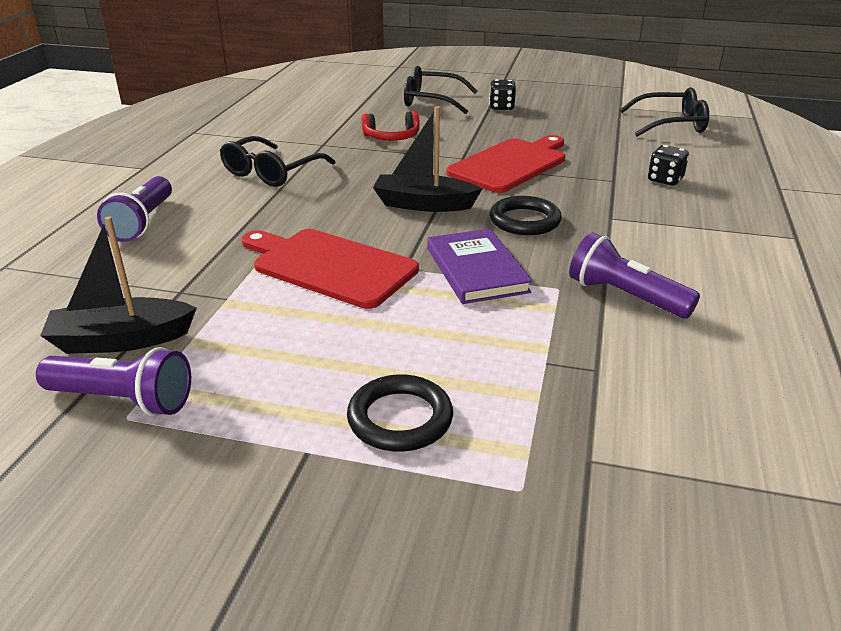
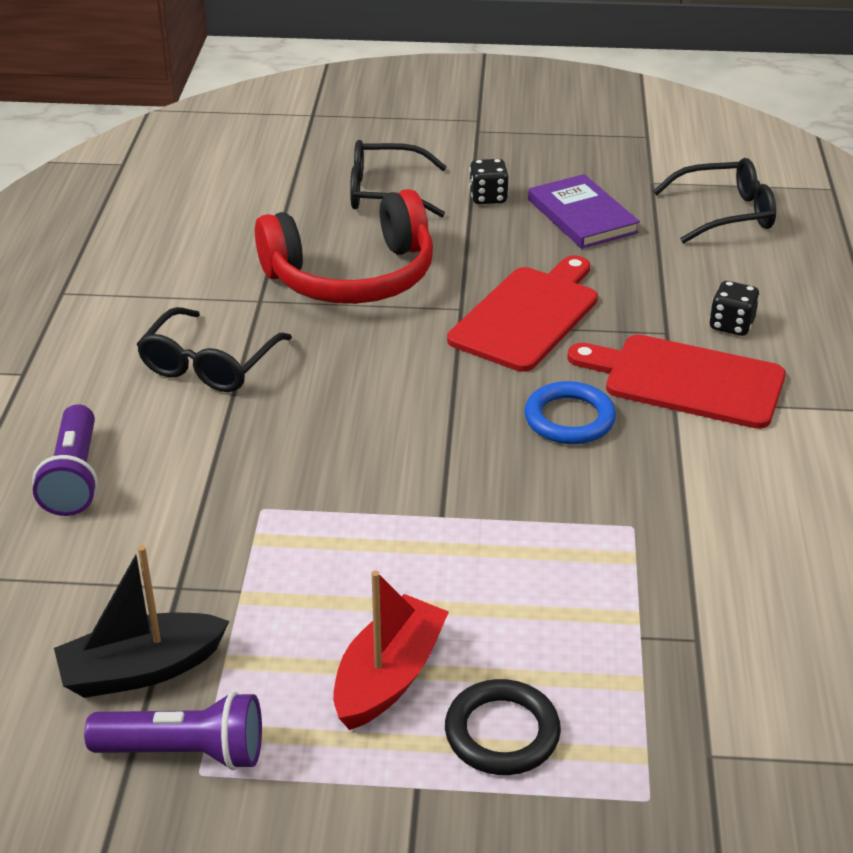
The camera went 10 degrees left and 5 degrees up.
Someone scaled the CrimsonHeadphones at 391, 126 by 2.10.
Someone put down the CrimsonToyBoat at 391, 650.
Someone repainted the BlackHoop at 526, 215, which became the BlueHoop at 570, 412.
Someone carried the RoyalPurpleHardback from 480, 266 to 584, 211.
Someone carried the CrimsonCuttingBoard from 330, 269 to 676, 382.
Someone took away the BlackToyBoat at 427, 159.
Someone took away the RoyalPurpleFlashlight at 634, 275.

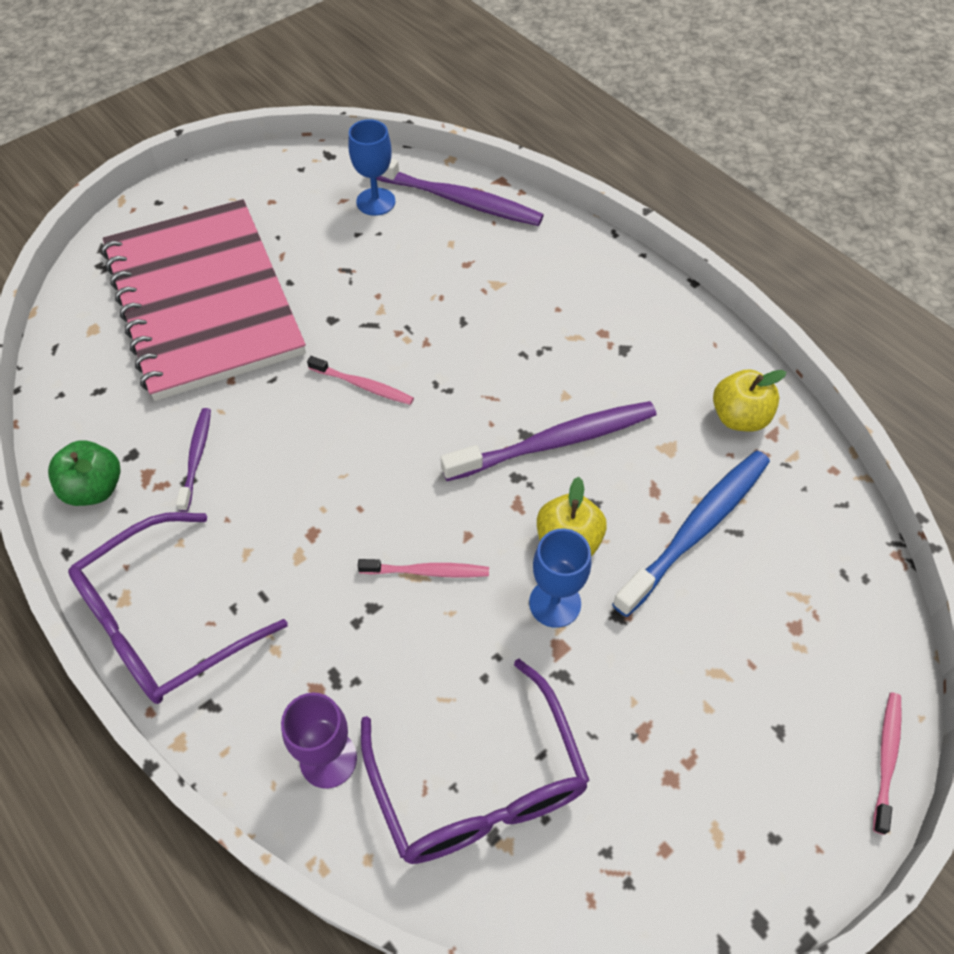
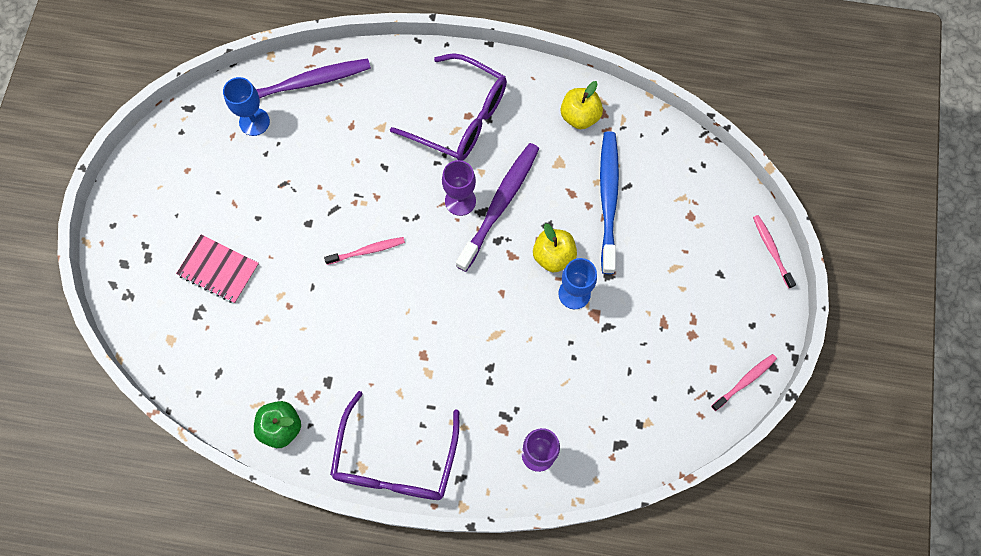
The camera went 40 degrees left and 15 degrees up.
Someone scaled the PinkNotepad at 204, 300 by 0.41.
Someone carried the RoyalPurpleSpectacles from 475, 761 to 448, 107.
Someone put down the RoyalPurpleChalice at 459, 188.
Someone carried the PinkToothBrush from 423, 568 to 744, 382.
Someone took away the RoyalPurpleToothBrush at 193, 460.

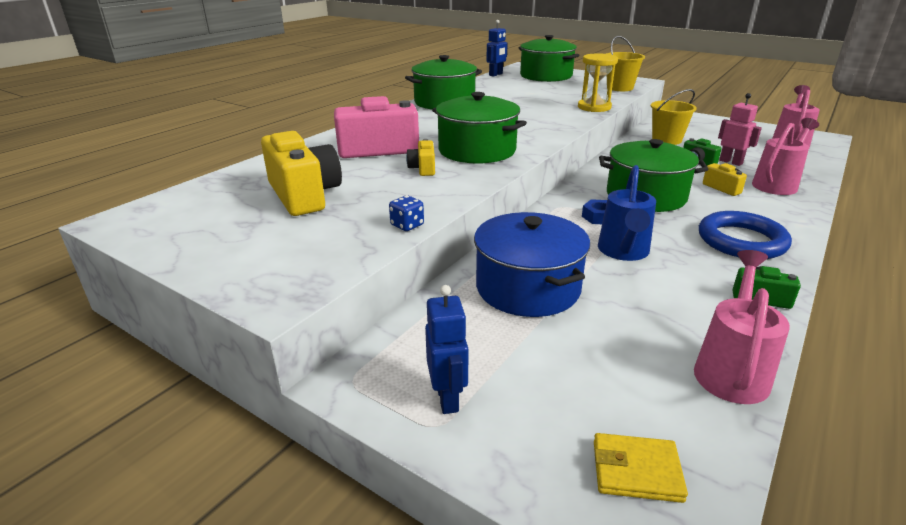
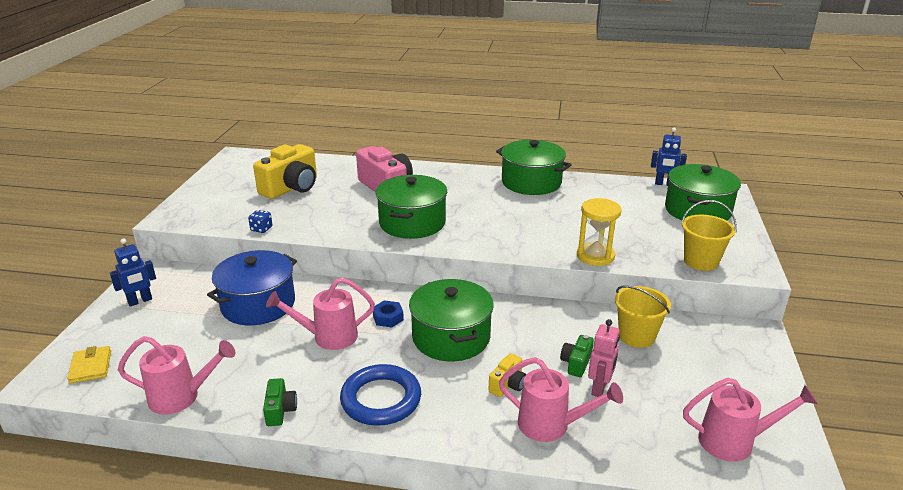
The camera went 65 degrees right and 0 degrees up.
Someone repainted the BlueWateringCan at 627, 213, which became the PinkWateringCan at 320, 313.
Someone took away the YellowPhotoCamera at 420, 157.

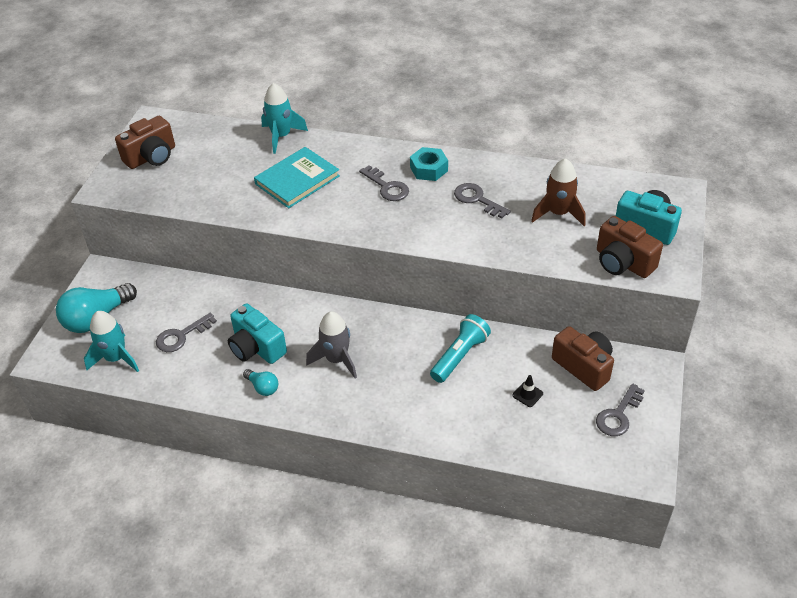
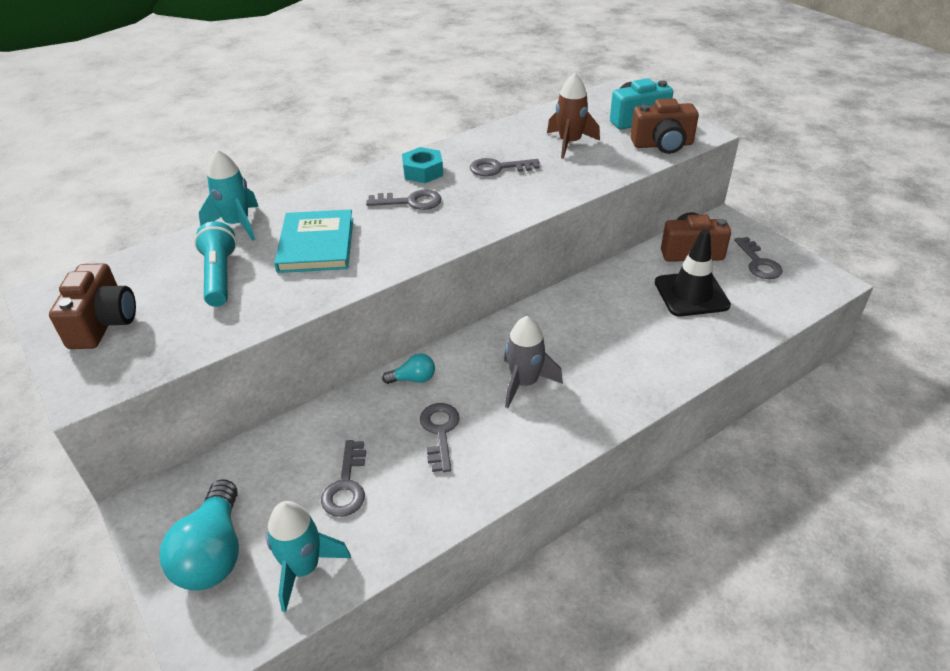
The camera went 50 degrees left and 5 degrees down.
Someone carried the AquaFlashlight from 460, 348 to 215, 264.
Someone carried the AquaBulb from 260, 382 to 408, 369.
Someone swapped the AquaPhotoCamera at 257, 334 for the AshGreyDoorKey at 440, 437.
Someone scaled the BlackRoadCone at 527, 391 by 2.42.

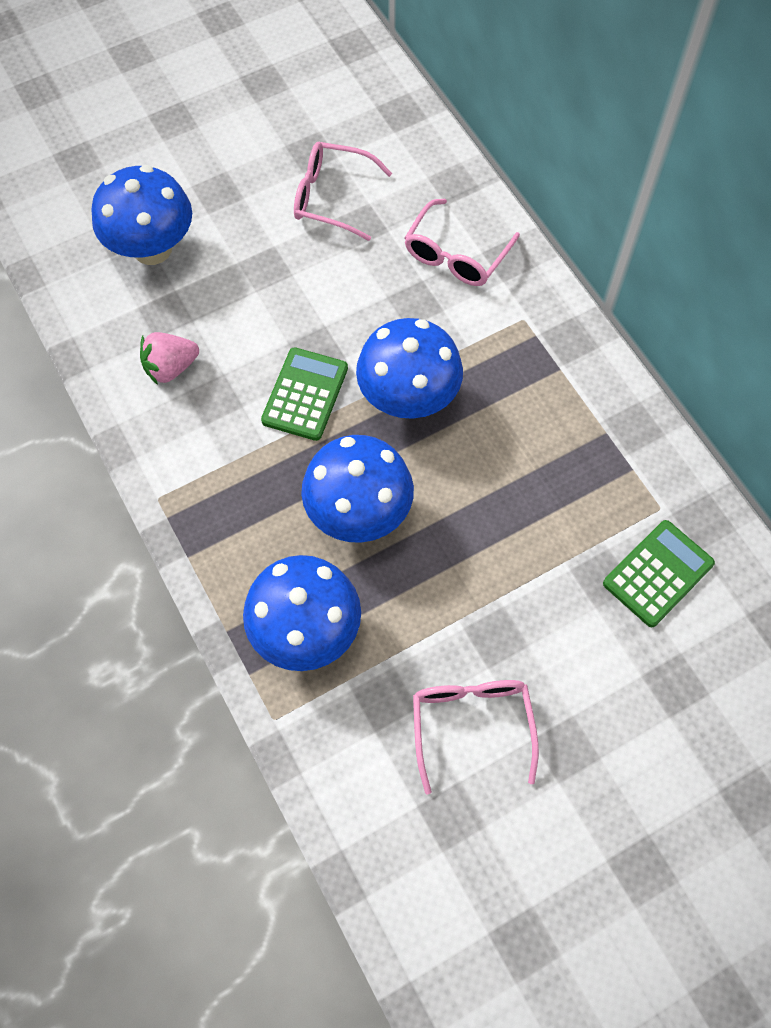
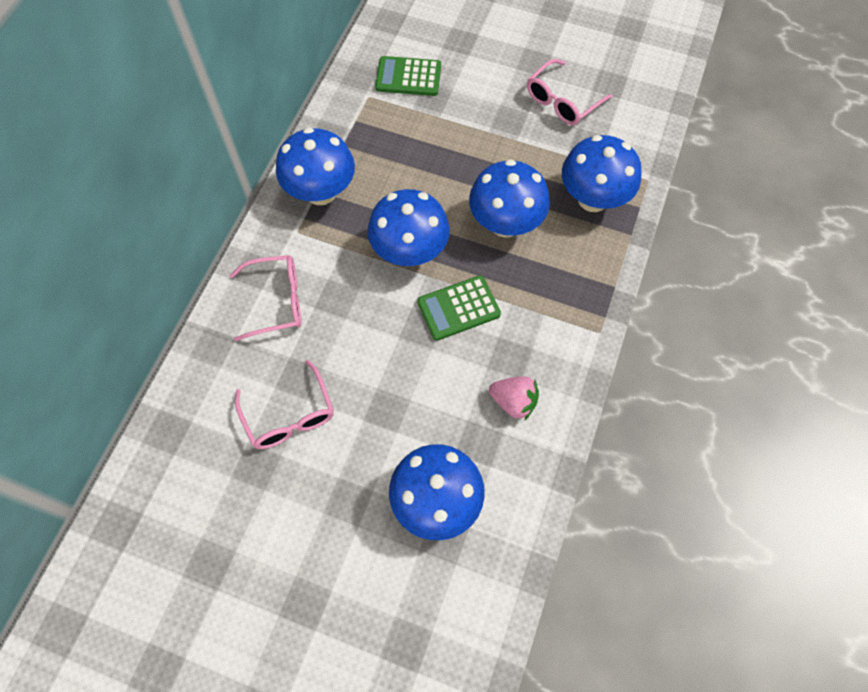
The camera went 130 degrees left and 0 degrees up.
Someone put down the BlueMushroom at 315, 166.

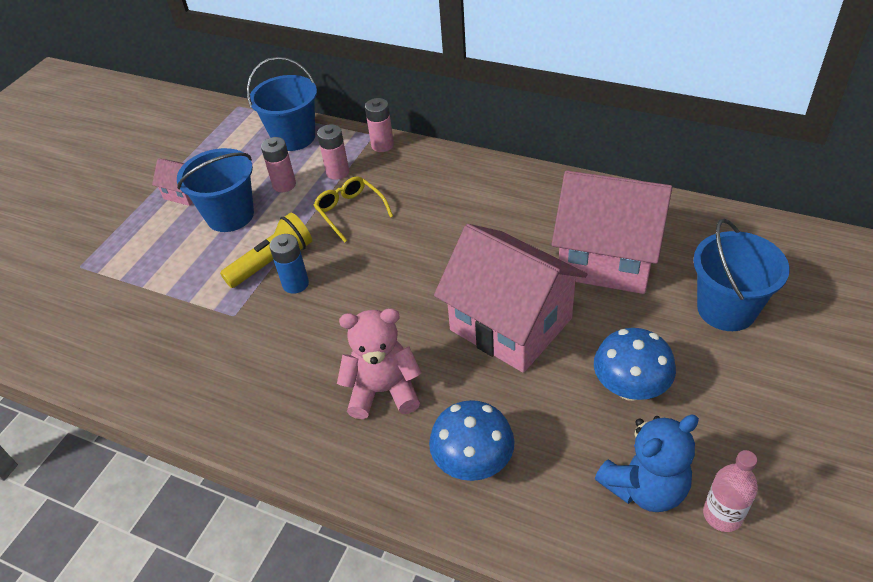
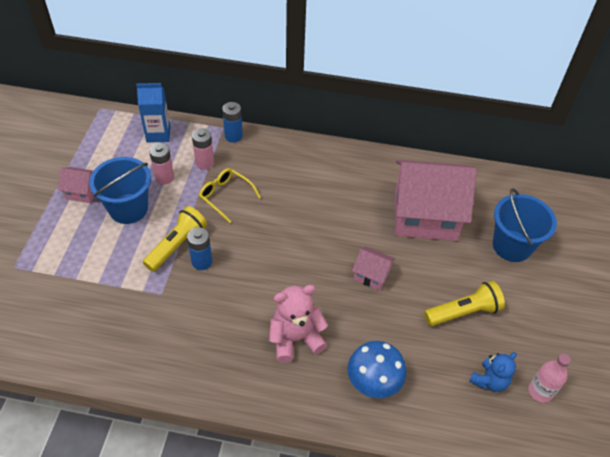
The camera went 20 degrees left and 5 degrees up.
Someone swapped the BluePail at 282, 104 for the BlueCarton at 153, 113.
Someone repainted the PinkAaBattery at 379, 125, which became the BlueAaBattery at 232, 122.
Someone scaled the PinkCottage at 510, 298 by 0.44.
Someone swapped the BlueMushroom at 635, 364 for the YellowFlashlight at 464, 303.
Someone scaled the BlueStuffedBear at 647, 463 by 0.66.

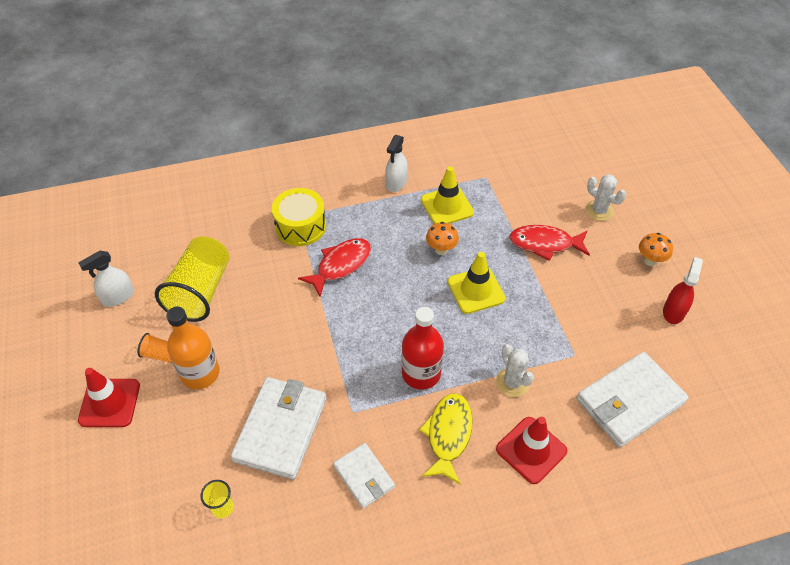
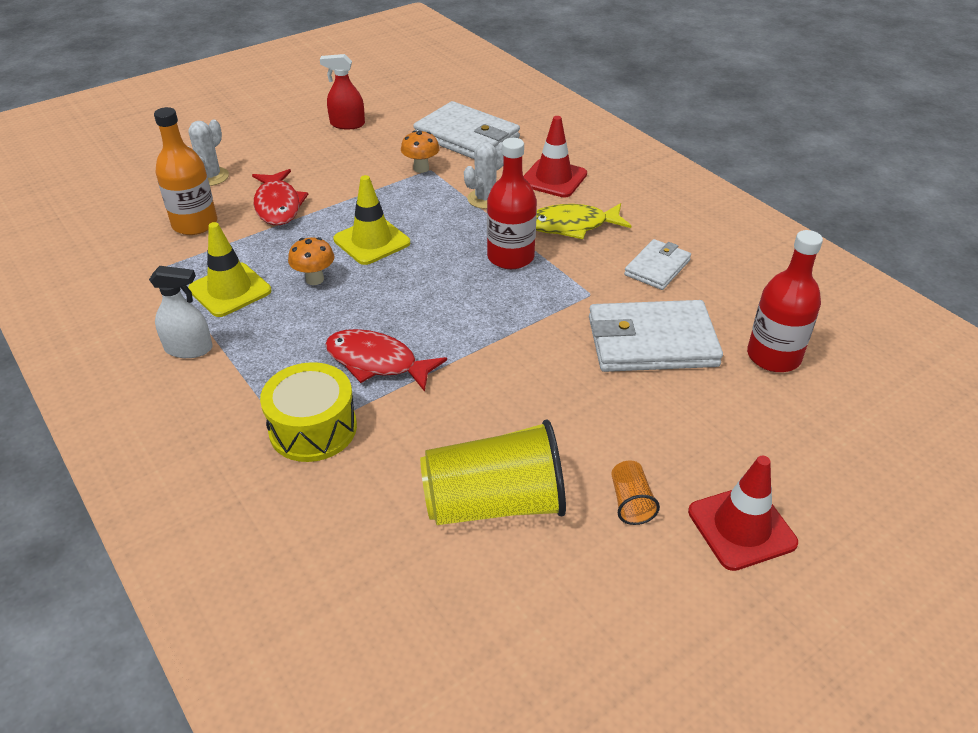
The camera went 110 degrees left and 10 degrees down.
Someone carried the OrangeFlask from 193, 348 to 185, 171.
Someone carried the OrangeMushroom from 656, 249 to 420, 151.
Someone swapped the YellowTumbler at 217, 499 for the CrimsonFlask at 785, 301.
Someone took away the PureWhiteSprayCleaner at 106, 279.

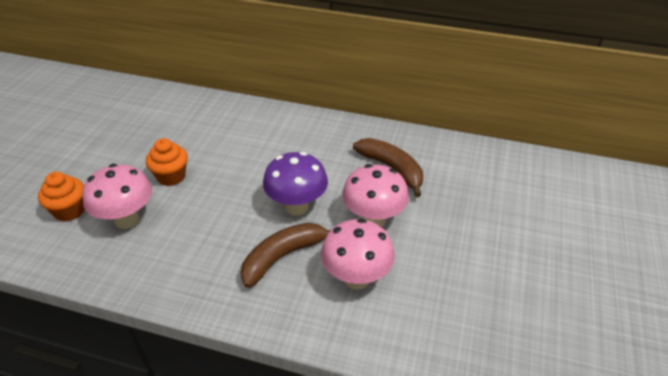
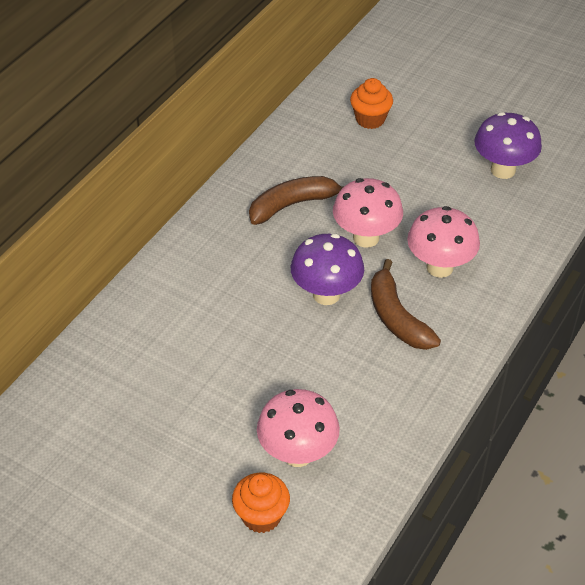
The camera went 75 degrees left and 5 degrees up.
Someone carried the OrangeCupcake from 167, 162 to 371, 103.
Someone put down the RoyalPurpleMushroom at 508, 145.

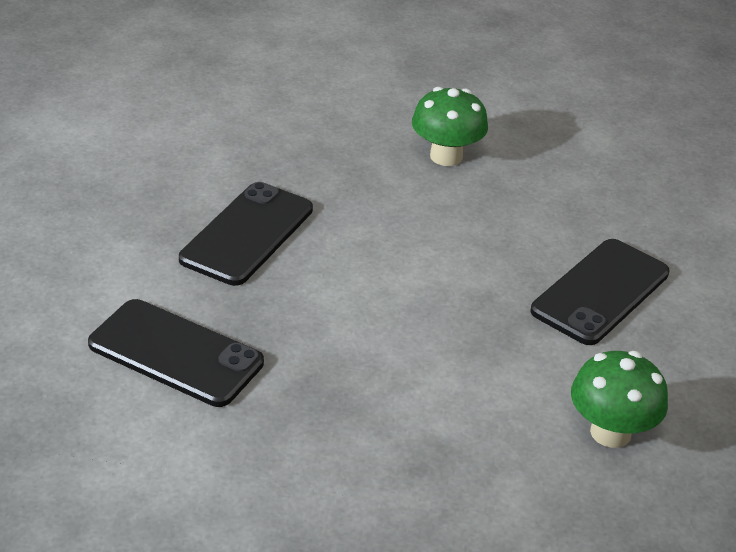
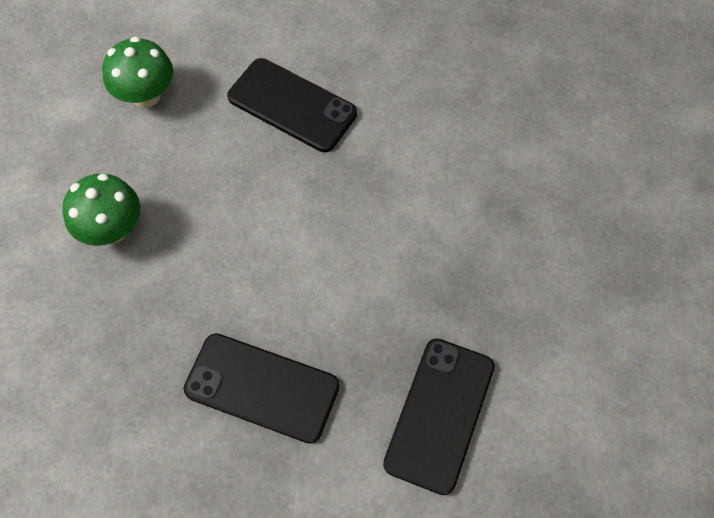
The camera went 95 degrees left and 25 degrees up.
Someone carried the GreenMushroom from 619, 399 to 137, 72.

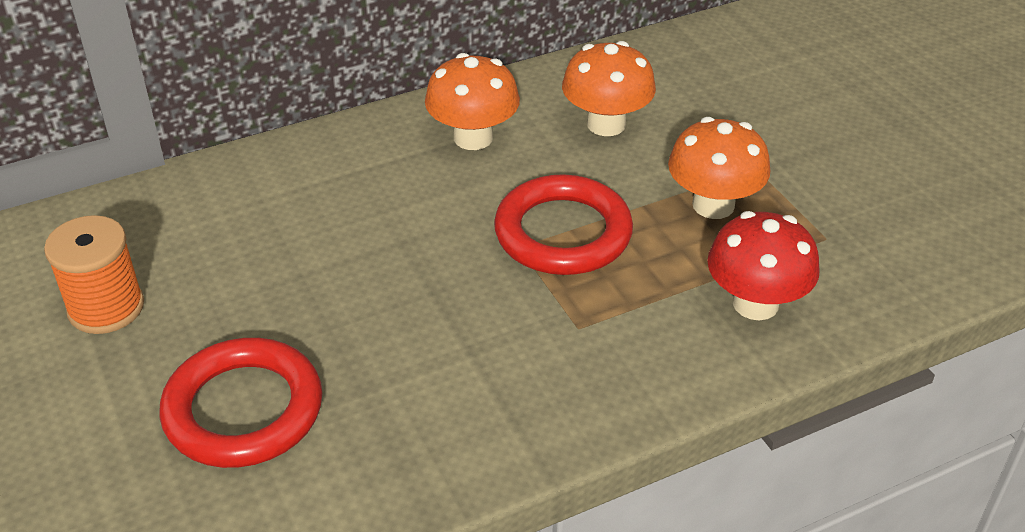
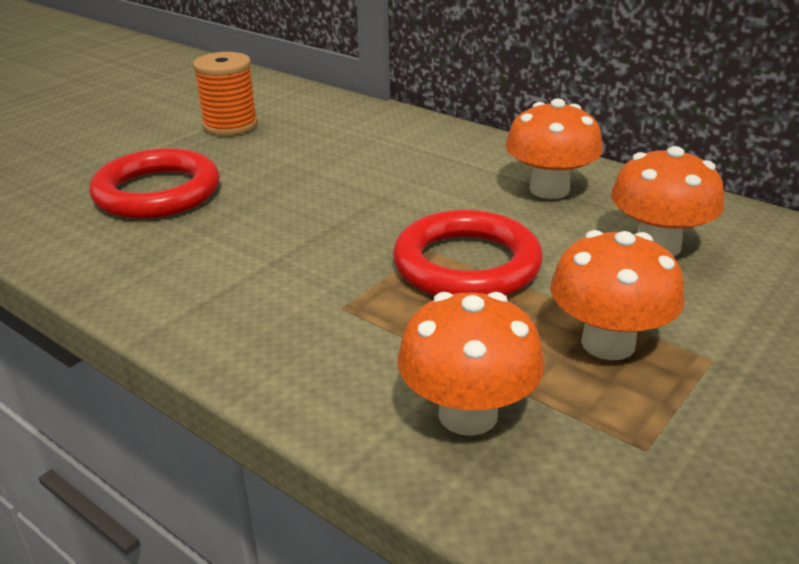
The camera went 65 degrees right and 10 degrees down.
Someone repainted the CrimsonMushroom at 763, 265, which became the OrangeMushroom at 471, 364.

